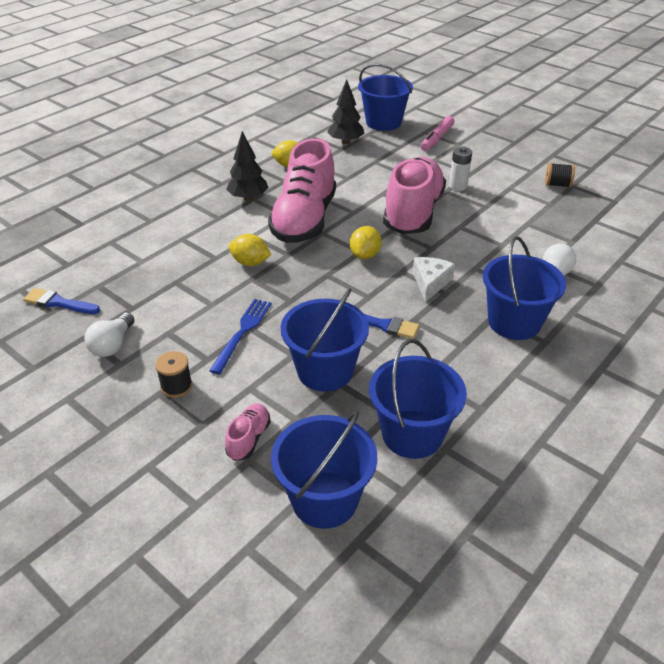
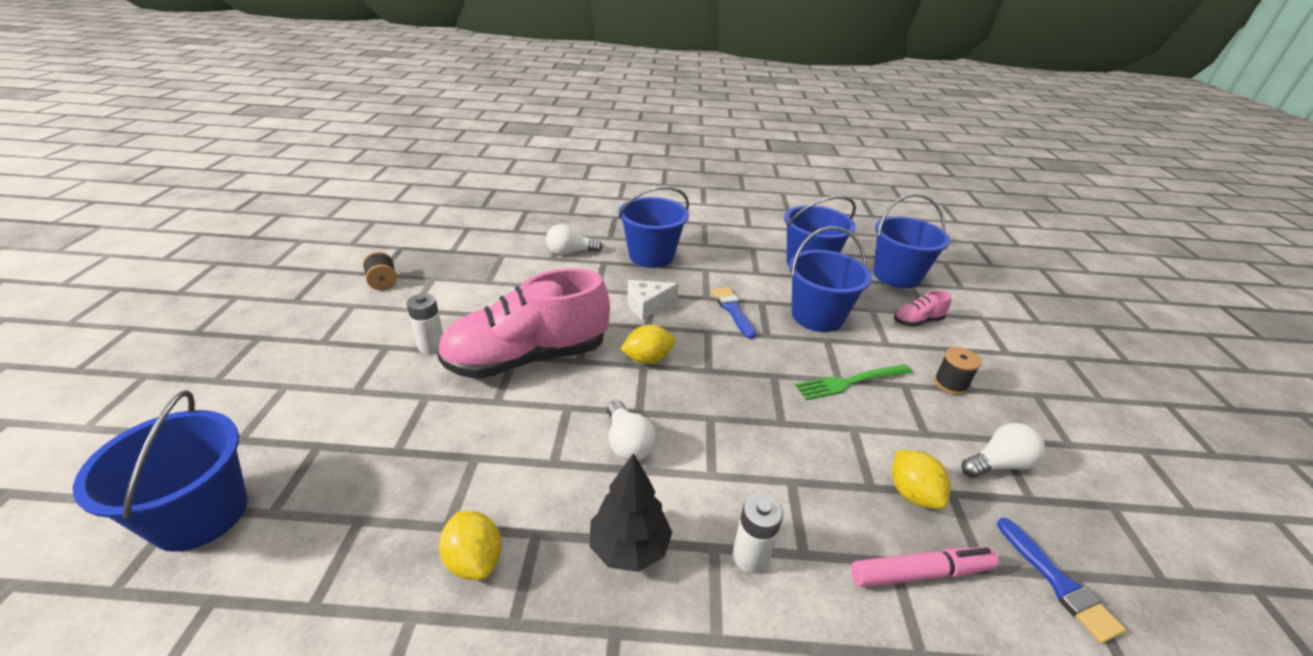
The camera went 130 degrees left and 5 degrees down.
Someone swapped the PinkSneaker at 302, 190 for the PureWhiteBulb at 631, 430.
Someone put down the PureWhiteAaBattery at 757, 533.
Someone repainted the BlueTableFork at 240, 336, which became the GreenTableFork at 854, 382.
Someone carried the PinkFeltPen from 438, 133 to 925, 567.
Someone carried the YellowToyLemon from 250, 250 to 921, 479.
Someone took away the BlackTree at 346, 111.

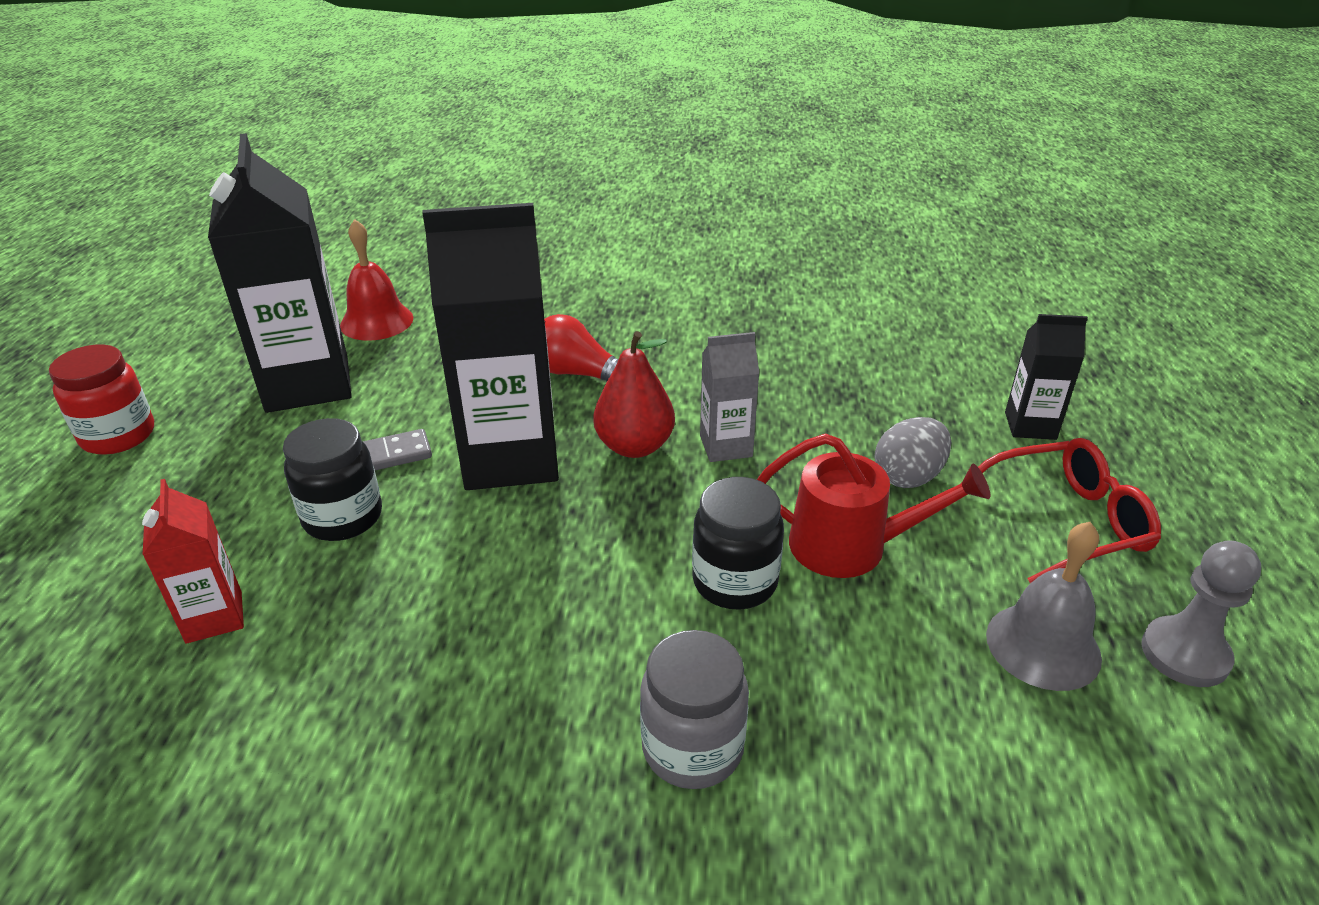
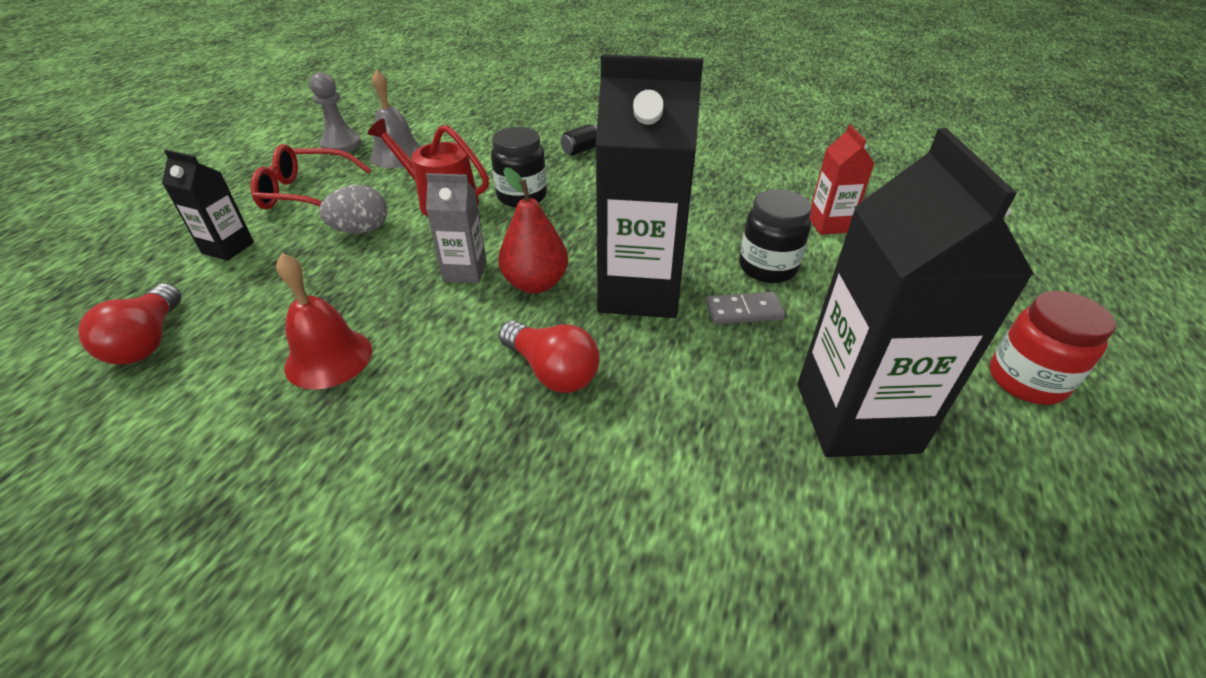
The camera went 165 degrees left and 5 degrees up.
Someone put down the CrimsonBulb at 129, 324.
Someone carried the CrimsonHandBell from 376, 280 to 324, 321.
Someone swapped the AshGreyPreserveJar at 694, 709 for the BlackSodaCan at 579, 140.

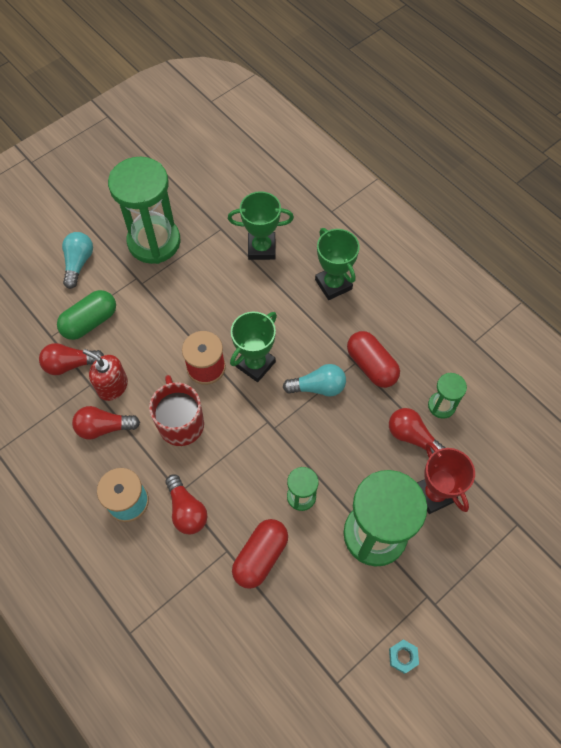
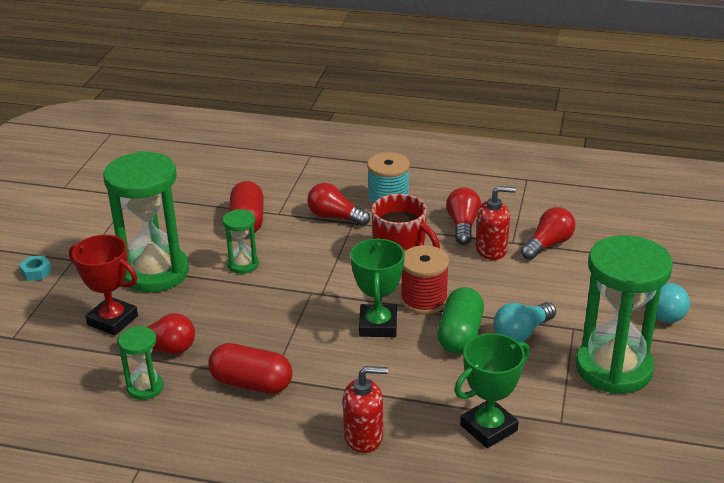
The camera went 145 degrees right and 30 degrees down.
Someone carried the AquaHexagonNut from 404, 656 to 35, 268.
Someone swapped the GreenTrophy at 337, 264 for the CrimsonPumpBottle at 365, 409.
Someone carried the GreenCapsule from 86, 315 to 461, 320.
Someone rotated the CrimsonBulb at 106, 422 by 45 degrees counterclockwise.
Someone carried the AquaBulb from 314, 380 to 525, 322.

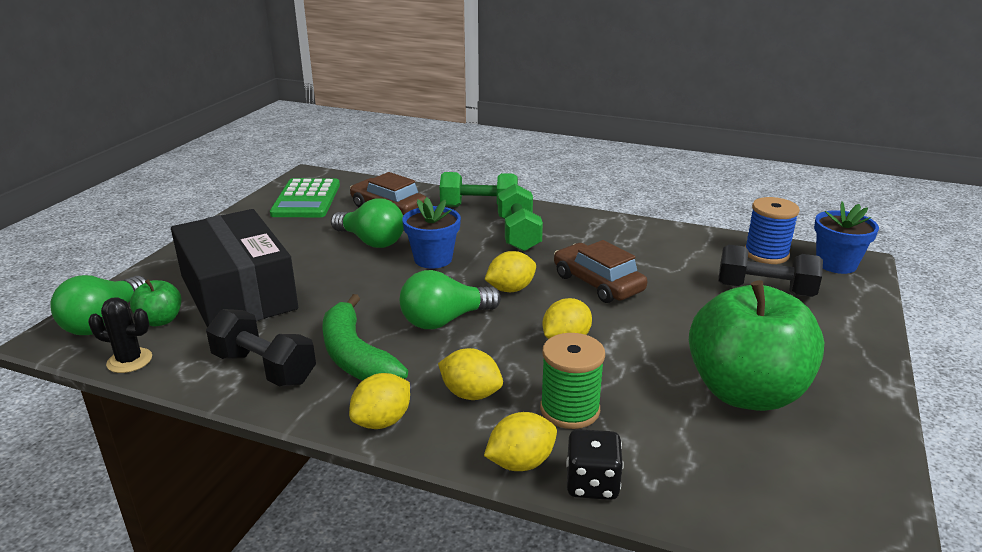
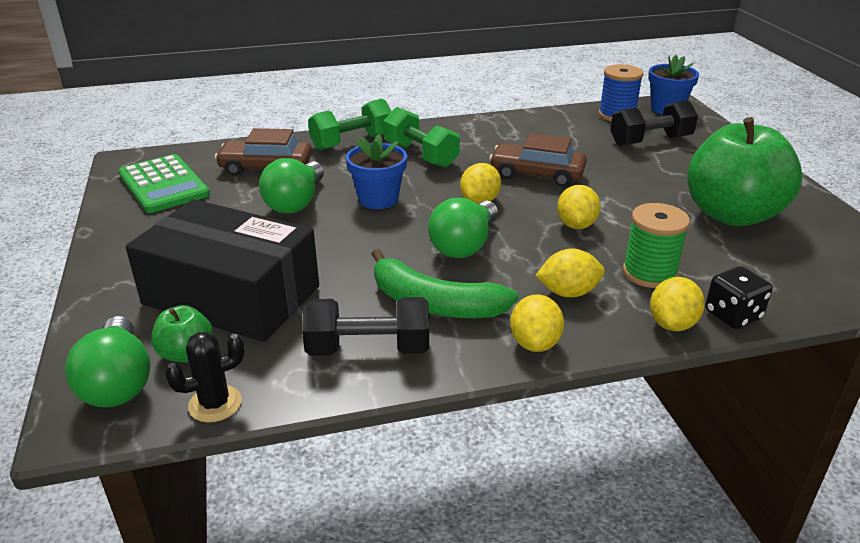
The camera went 35 degrees left and 5 degrees up.
Someone rotated the GreenBulb at 367, 223 by 105 degrees clockwise.

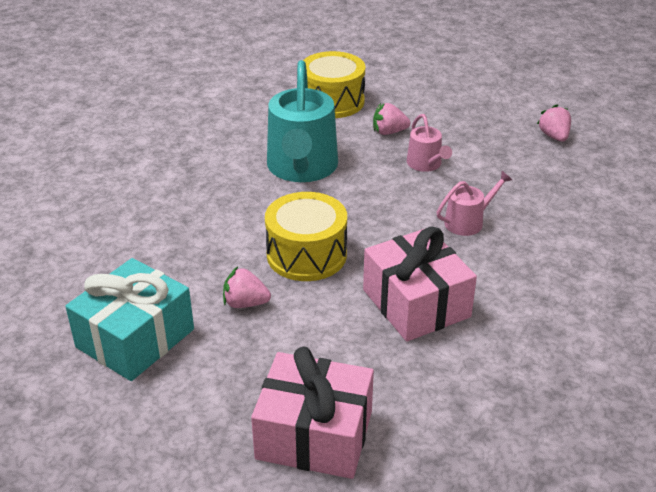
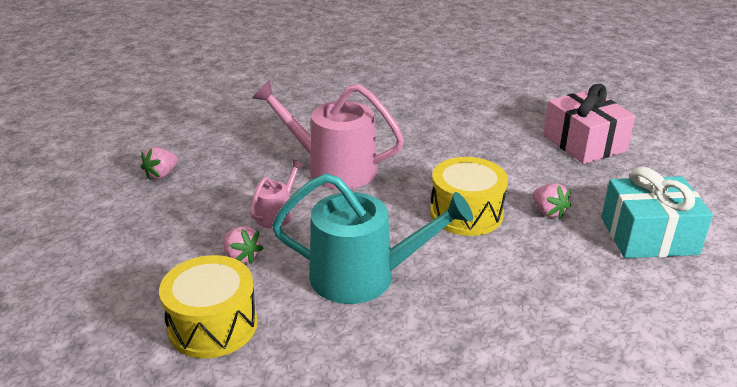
The camera went 130 degrees left and 5 degrees down.
Someone scaled the PinkWateringCan at 474, 203 by 2.05.
Someone rotated the AquaWateringCan at 302, 121 by 45 degrees clockwise.
Someone took away the PinkPresent at 420, 284.

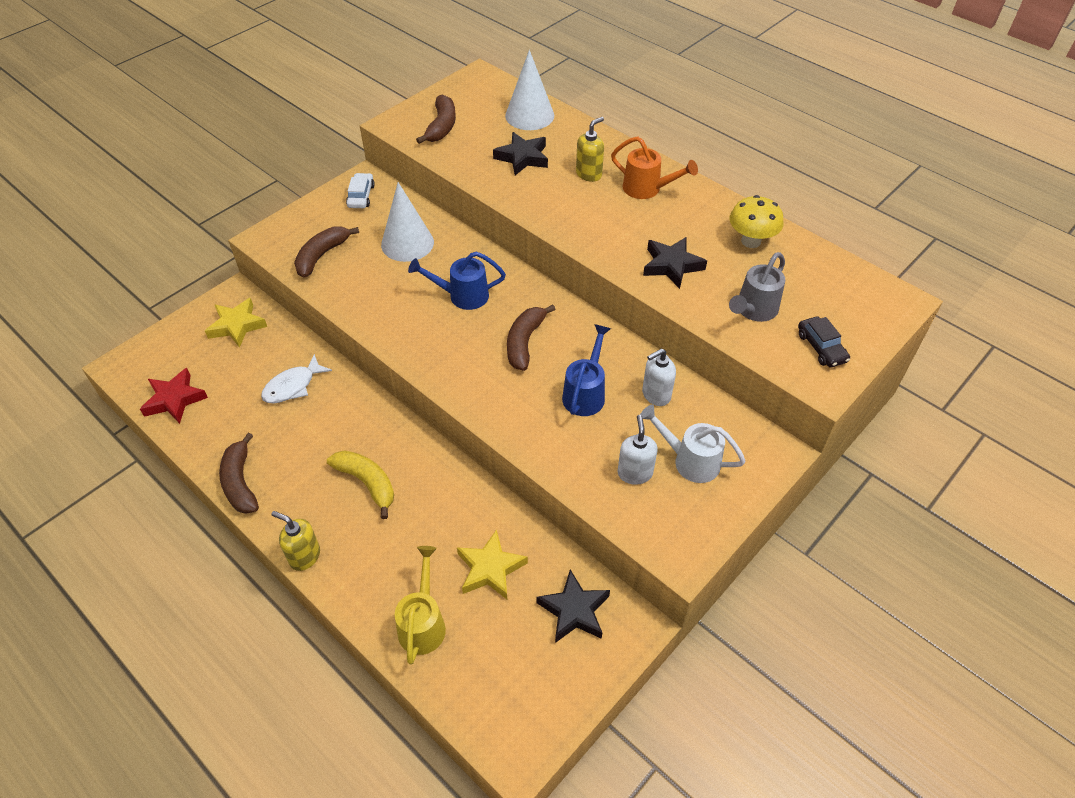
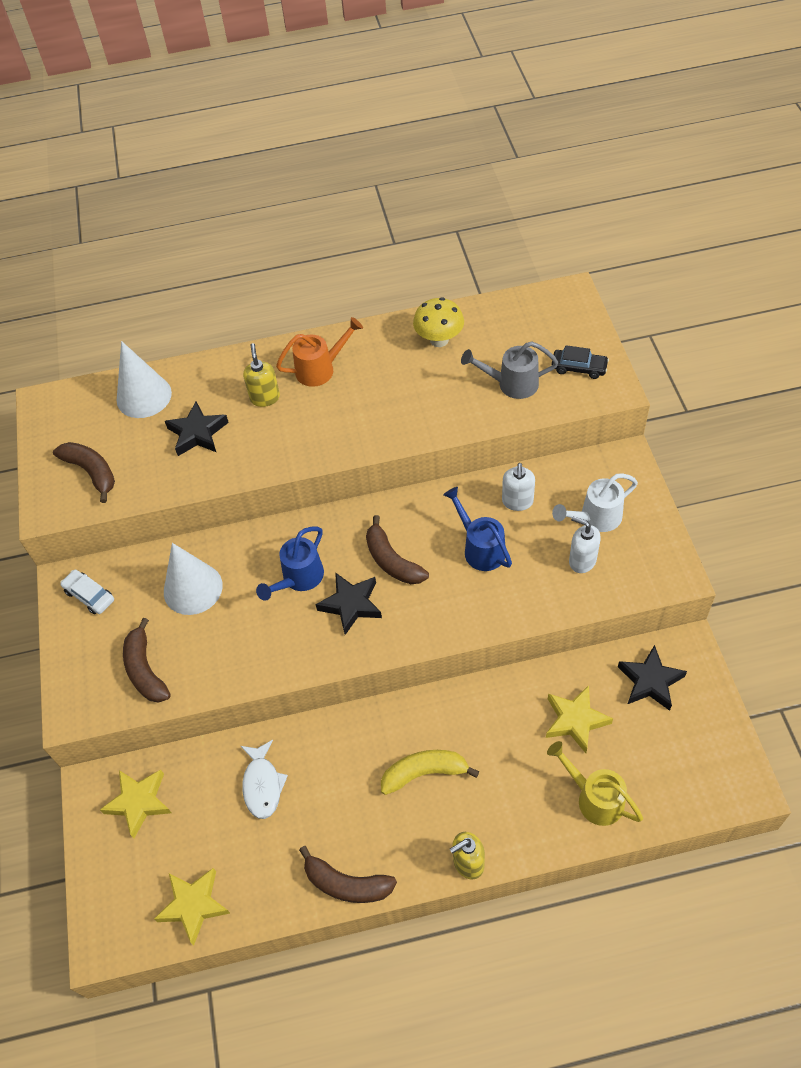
The camera went 50 degrees left and 5 degrees up.
Someone repainted the CrimsonFivePointedStar at 174, 396, which became the YellowFivePointedStar at 192, 907.
Someone carried the BlackFivePointedStar from 675, 263 to 348, 603.
Someone rotated the AshGreyWateringCan at 757, 287 by 105 degrees clockwise.

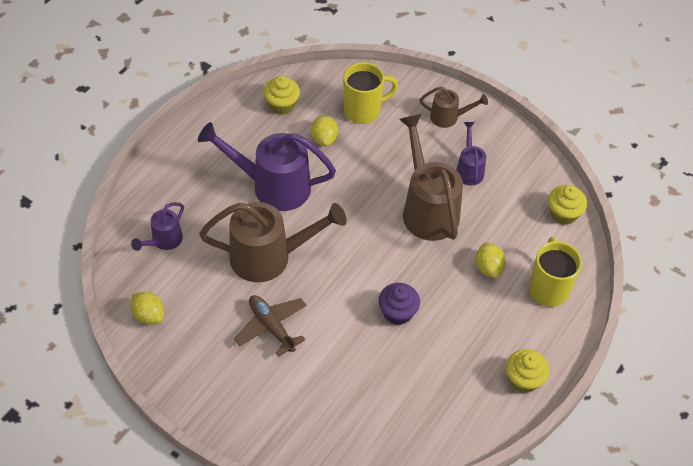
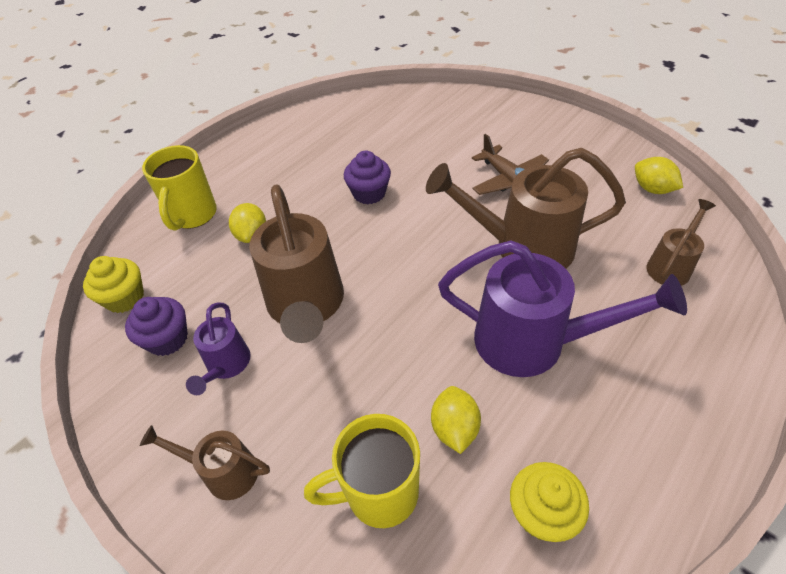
The camera went 170 degrees left and 5 degrees down.
Someone put down the RoyalPurpleCupcake at 156, 326.
Someone repainted the RoyalPurpleWateringCan at 157, 226, which became the BrownWateringCan at 681, 242.
Someone took away the YellowCupcake at 527, 371.

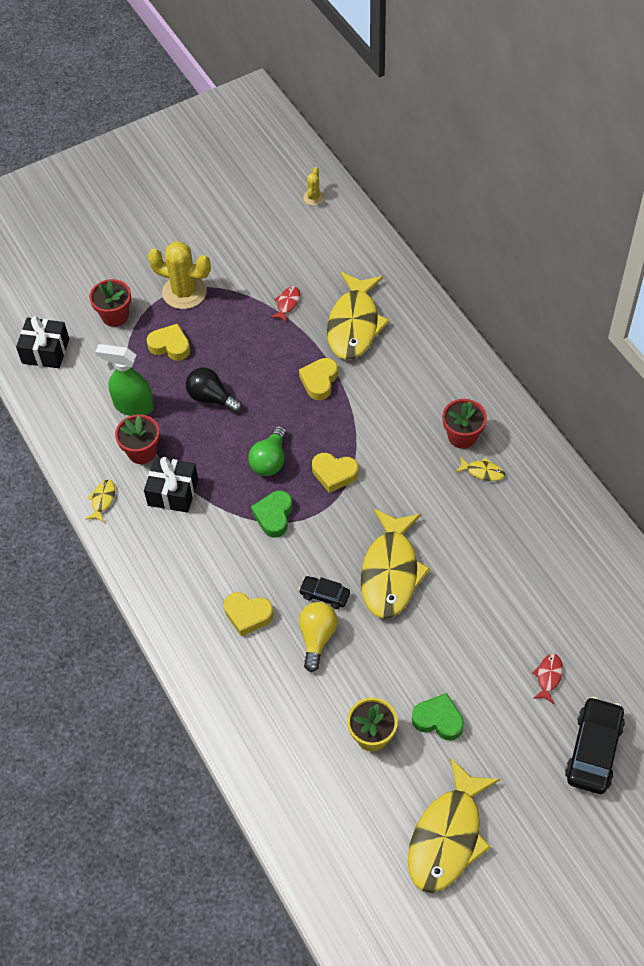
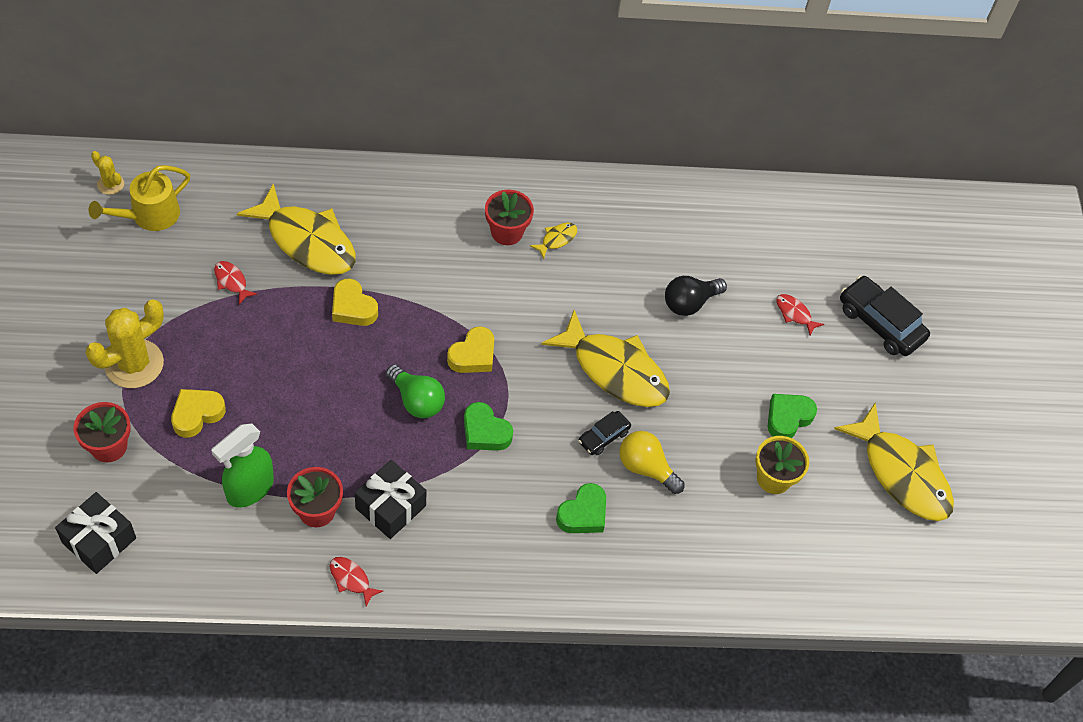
The camera went 70 degrees left and 0 degrees up.
Someone put down the YellowWateringCan at 139, 198.
Someone repainted the YellowFish at 100, 501, which became the CrimsonFish at 356, 582.
Someone repainted the YellowHeartShape at 249, 614, which became the GreenHeartShape at 581, 508.
Someone carried the BlackBulb from 214, 390 to 696, 296.

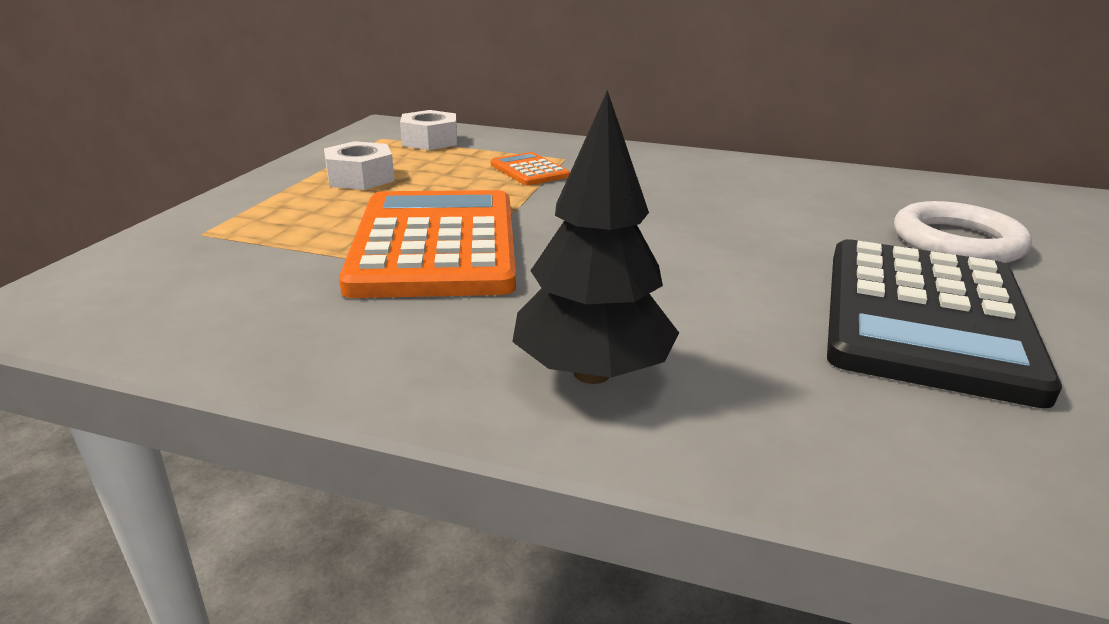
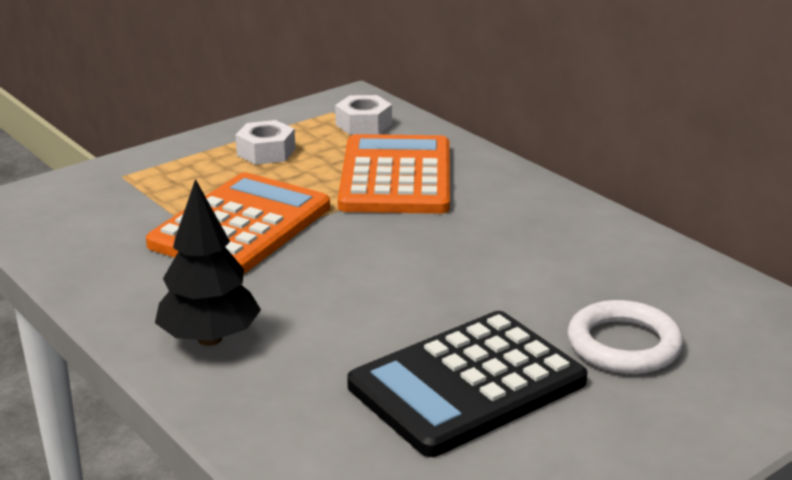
The camera went 35 degrees right and 0 degrees up.
Someone scaled the OrangePocketCalculator at 530, 168 by 2.29.

